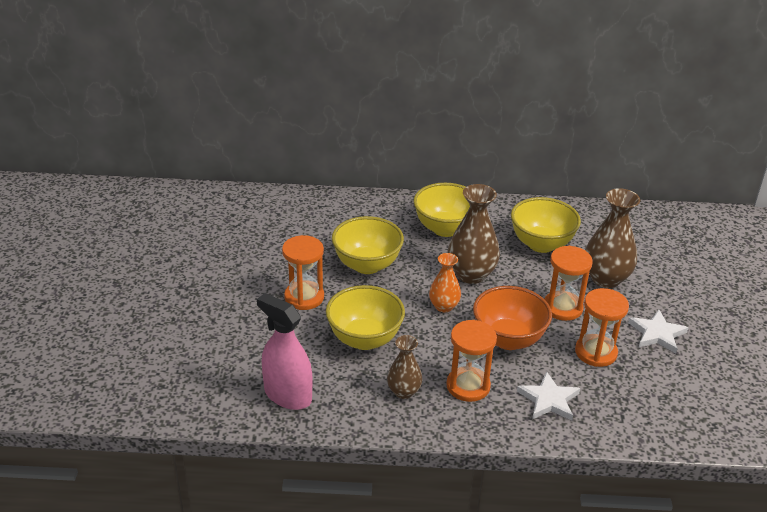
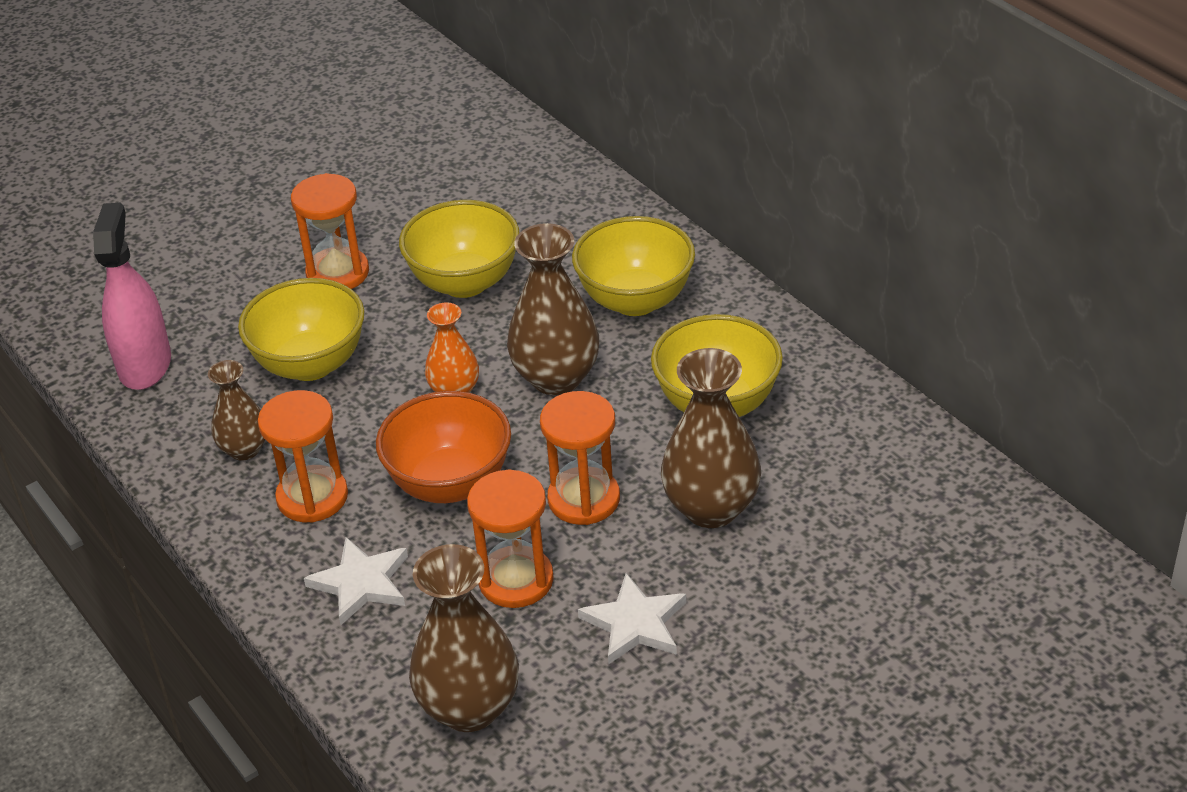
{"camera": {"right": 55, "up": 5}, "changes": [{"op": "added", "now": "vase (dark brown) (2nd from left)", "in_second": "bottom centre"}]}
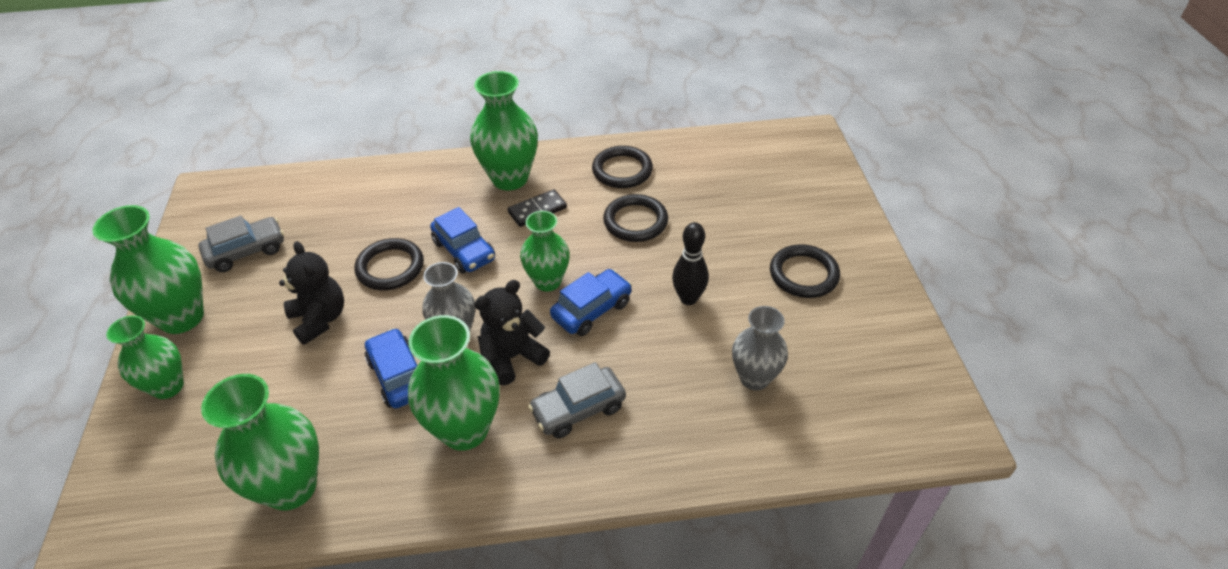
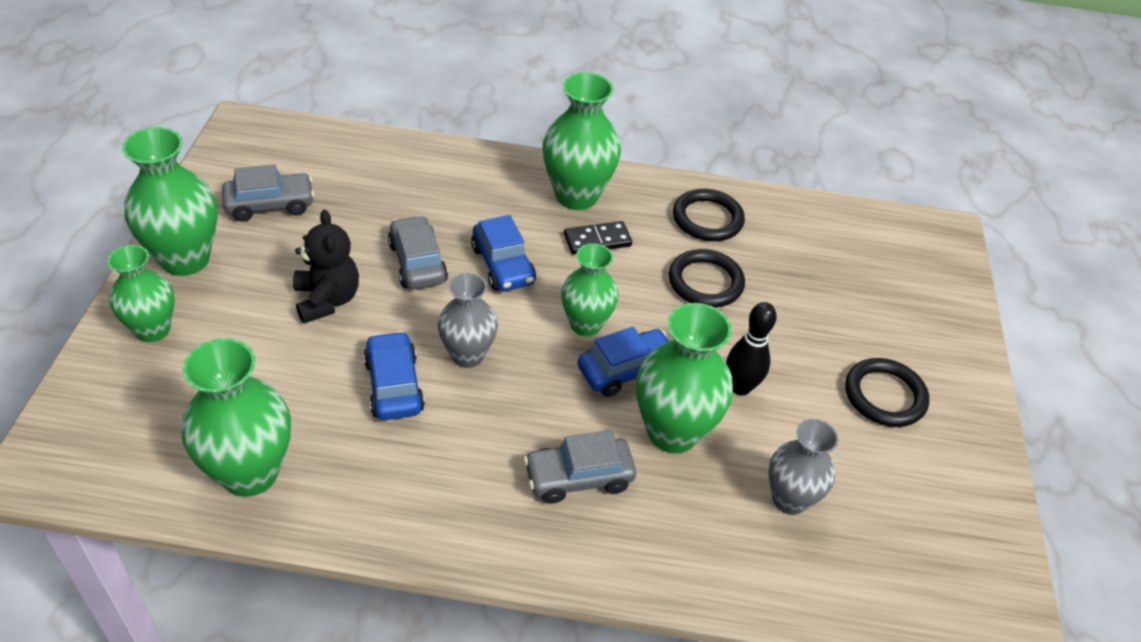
{"camera": {"right": 10, "up": 0}, "changes": [{"op": "removed", "was": "teddy (black) (2nd from left)", "in_first": "centre"}, {"op": "moved", "was": "vase (emerald) (4th from left in the first image)", "now": "vase (emerald) (6th from left)", "in_first": "bottom centre", "in_second": "centre"}, {"op": "replaced", "was": "torus (black) (1st from left)", "now": "automobile (gray) (2nd from left)", "in_first": "middle left", "in_second": "centre"}]}
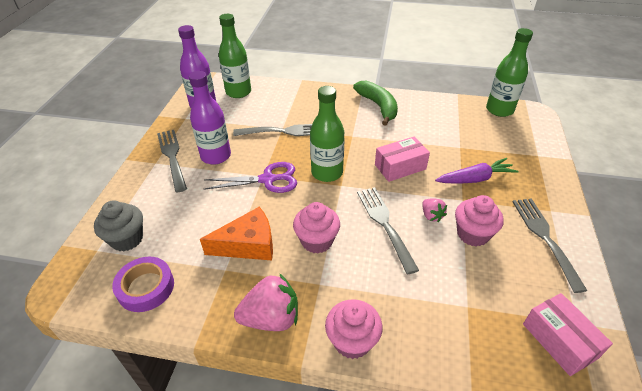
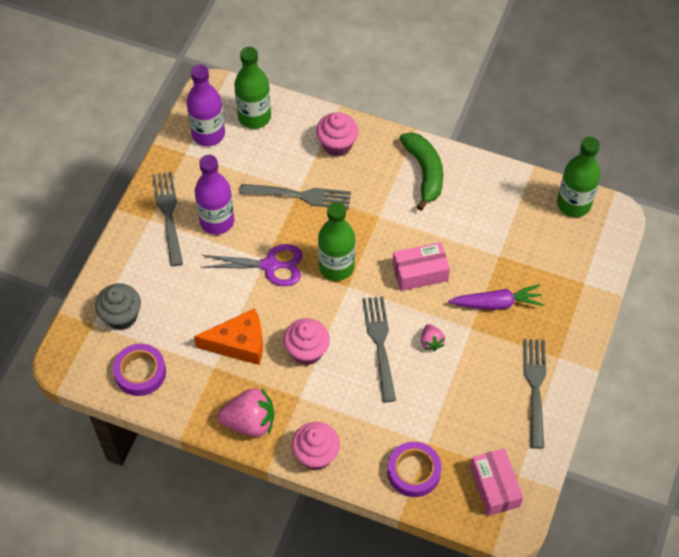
{"camera": {"right": 10, "up": 15}, "changes": [{"op": "added", "now": "sticky tape (royal purple) (2nd from left)", "in_second": "bottom centre"}, {"op": "moved", "was": "cupcake (rosy) (3rd from left)", "in_first": "middle right", "in_second": "top centre"}]}
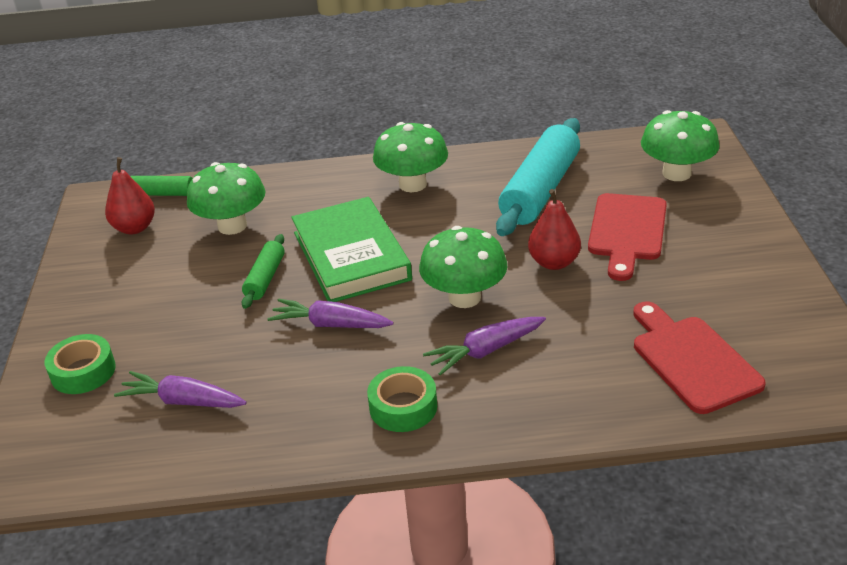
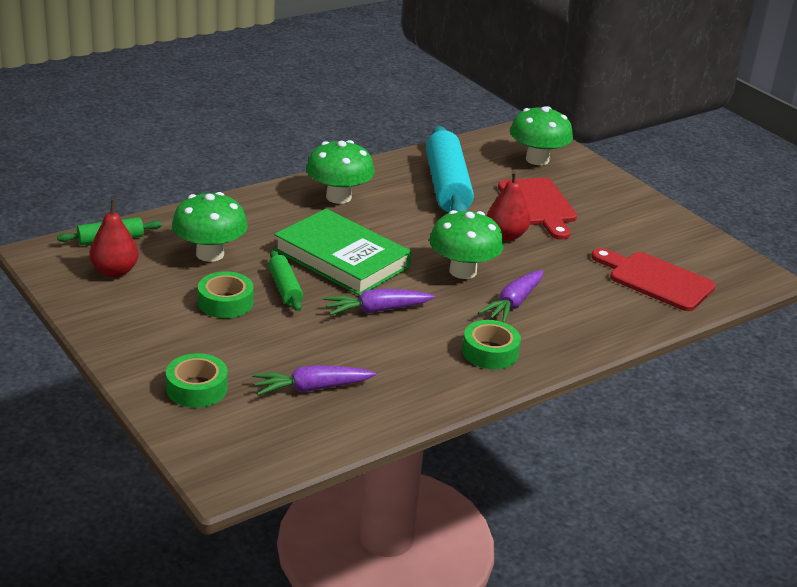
{"camera": {"right": -35, "up": -5}, "changes": [{"op": "added", "now": "sticky tape (emerald) (2nd from left)", "in_second": "middle left"}]}
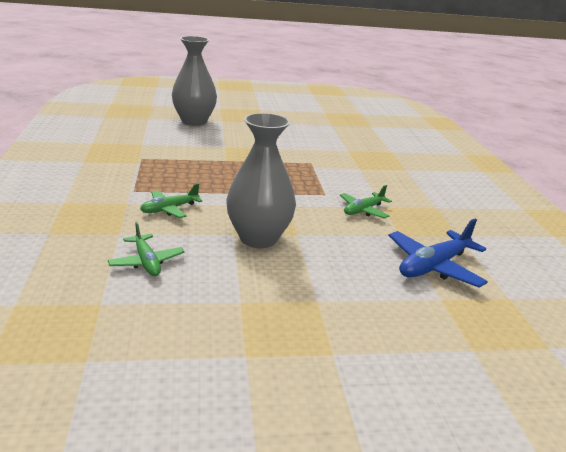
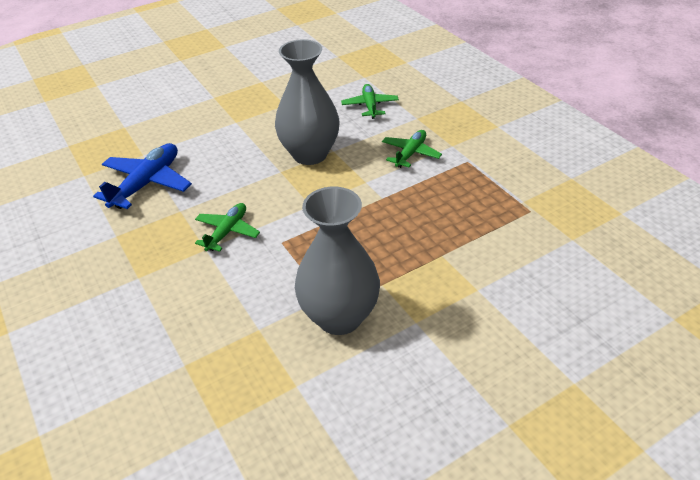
{"camera": {"right": 160, "up": 15}, "changes": [{"op": "moved", "was": "vase (gray) (1st from left in the first image)", "now": "vase (gray) (2nd from left)", "in_first": "top centre", "in_second": "centre"}, {"op": "turned", "was": "plane (emerald) (1st from left in the first image)", "in_first": "middle left", "in_second": "top centre", "clockwise": 45}]}
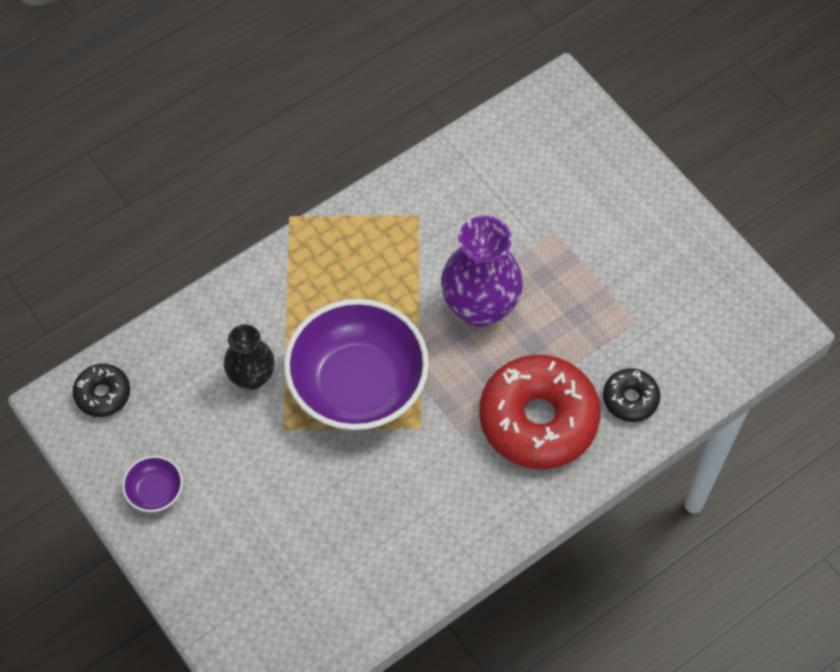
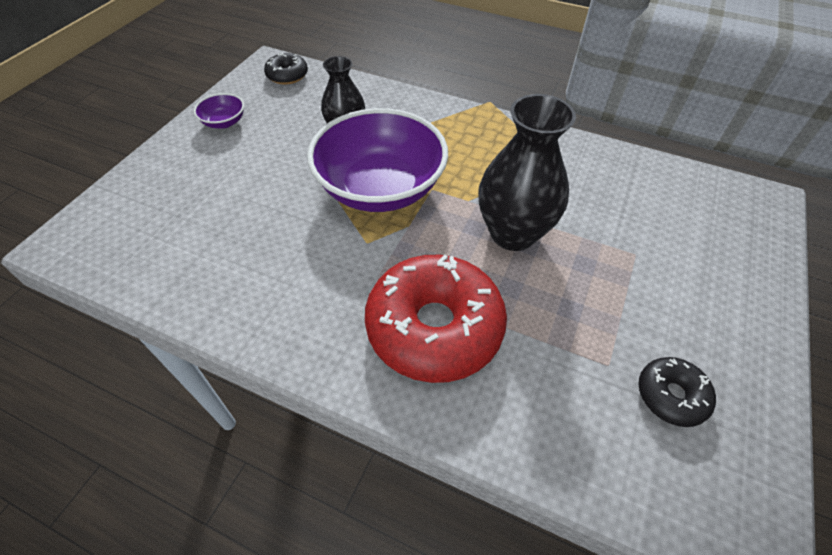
{"camera": {"right": 60, "up": -10}, "changes": [{"op": "moved", "was": "doughnut (black) (2nd from left)", "in_first": "middle right", "in_second": "bottom right"}, {"op": "recoloured", "was": "vase (royal purple)", "now": "vase (black) (2nd from left)", "in_first": "centre", "in_second": "top centre"}]}
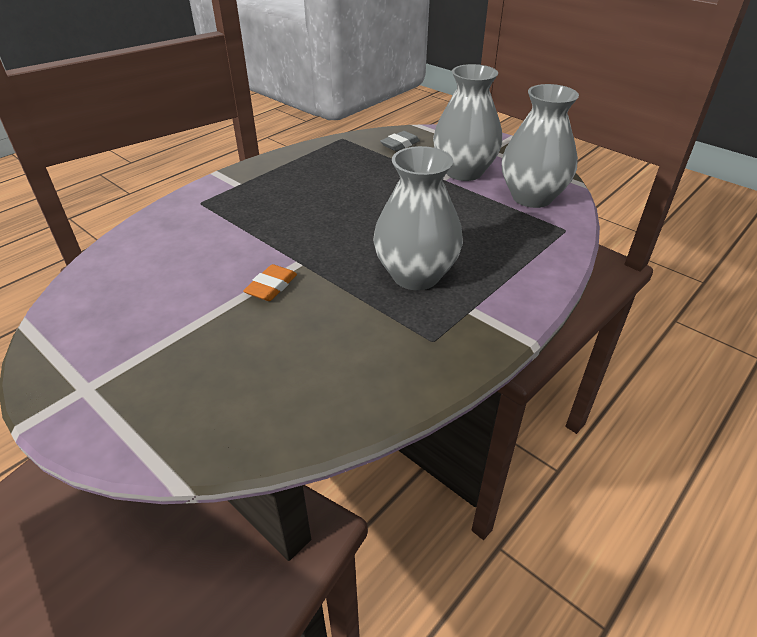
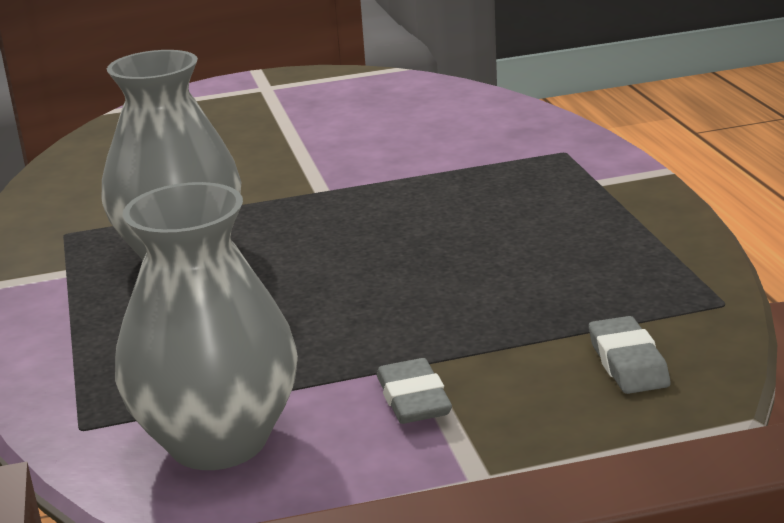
{"camera": {"right": 125, "up": -15}, "changes": [{"op": "removed", "was": "pencil eraser (orange-coloured)", "in_first": "centre"}, {"op": "replaced", "was": "vase (gray) (2nd from left)", "now": "pencil eraser (gray) (1st from left)", "in_first": "top centre", "in_second": "bottom centre"}]}
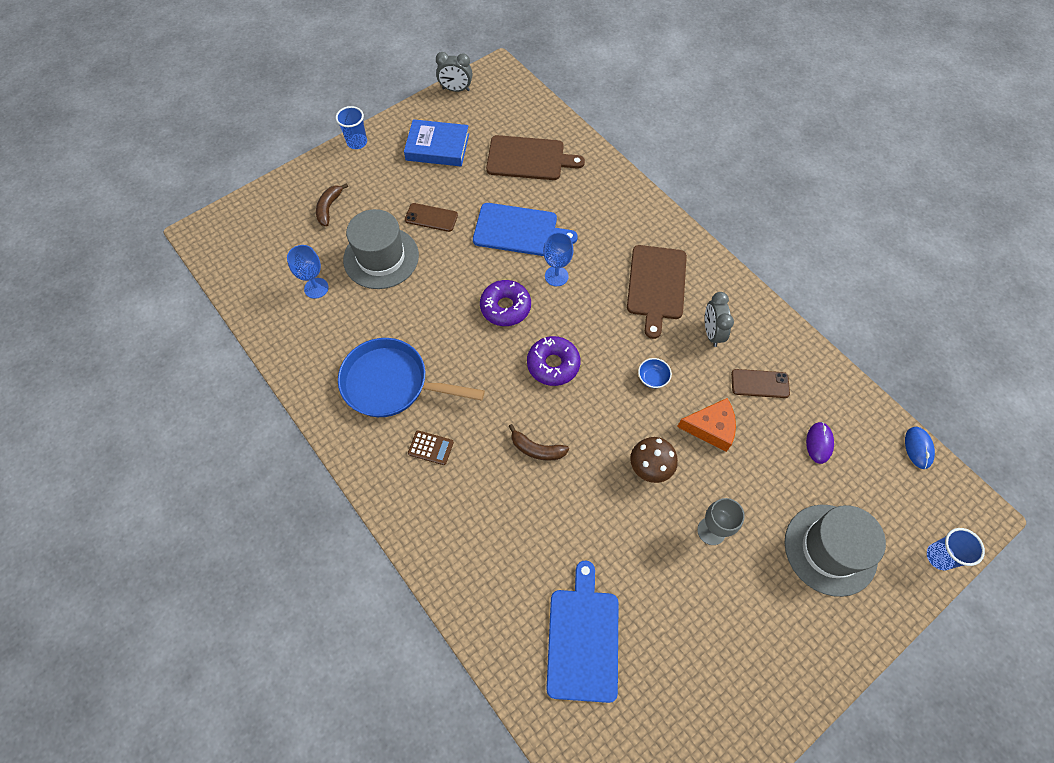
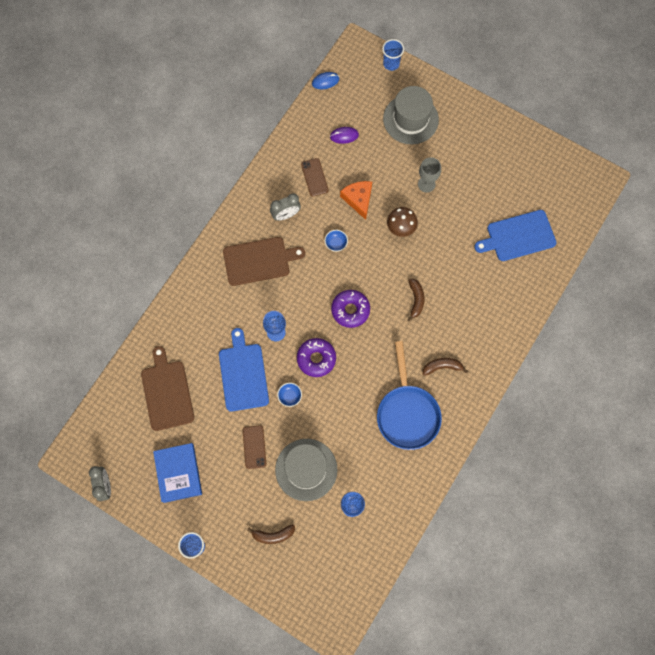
{"camera": {"right": -110, "up": 10}, "changes": [{"op": "added", "now": "bowl (cobalt) (1st from left)", "in_second": "centre"}, {"op": "replaced", "was": "pocket calculator (dark brown)", "now": "banana (dark brown) (3rd from left)", "in_first": "centre", "in_second": "middle right"}]}
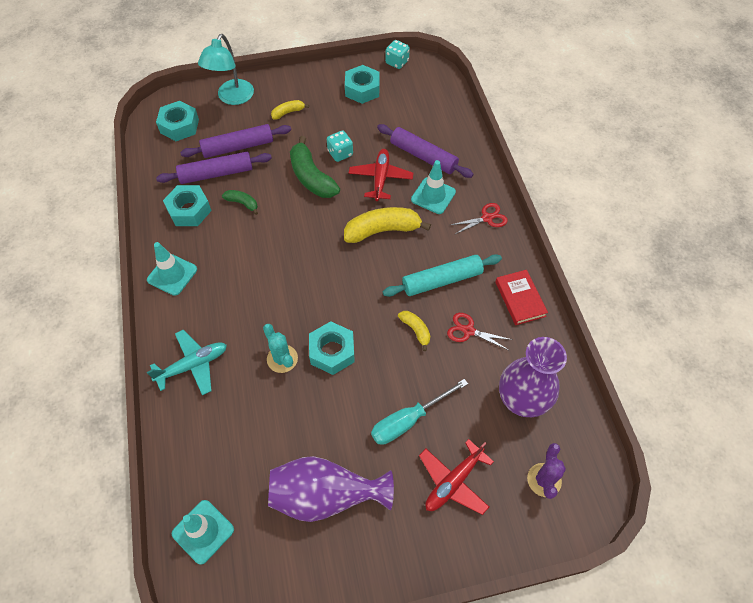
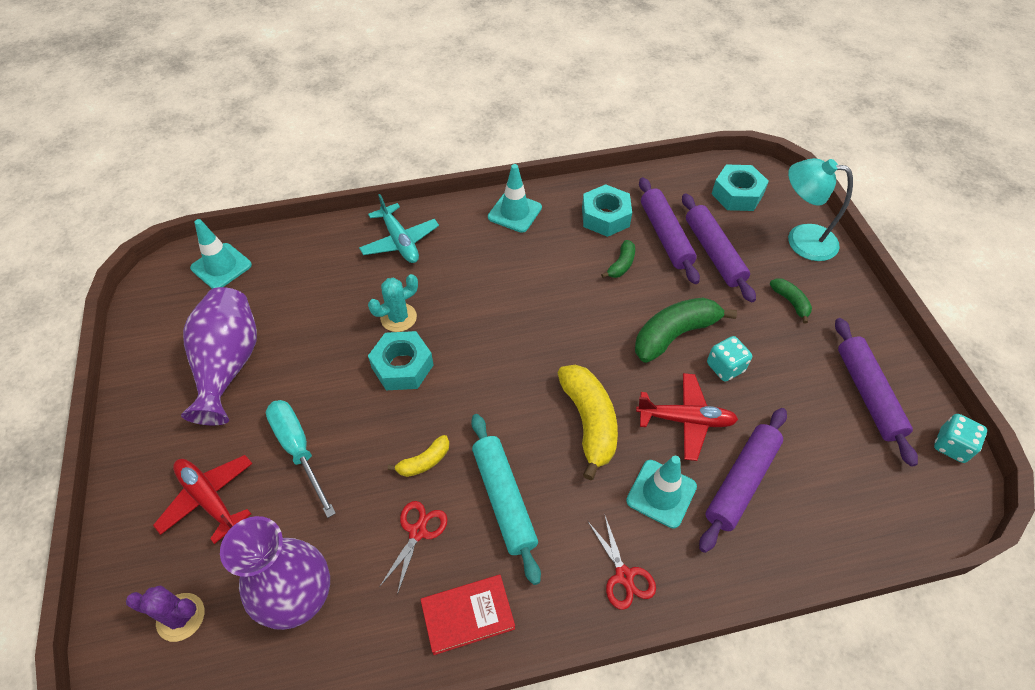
{"camera": {"right": 90, "up": -5}, "changes": [{"op": "replaced", "was": "nut (turquoise) (4th from left)", "now": "rolling pin (royal purple) (4th from left)", "in_first": "top centre", "in_second": "middle right"}, {"op": "recoloured", "was": "banana (yellow) (1st from left)", "now": "banana (emerald) (3rd from left)", "in_first": "top centre", "in_second": "middle right"}]}
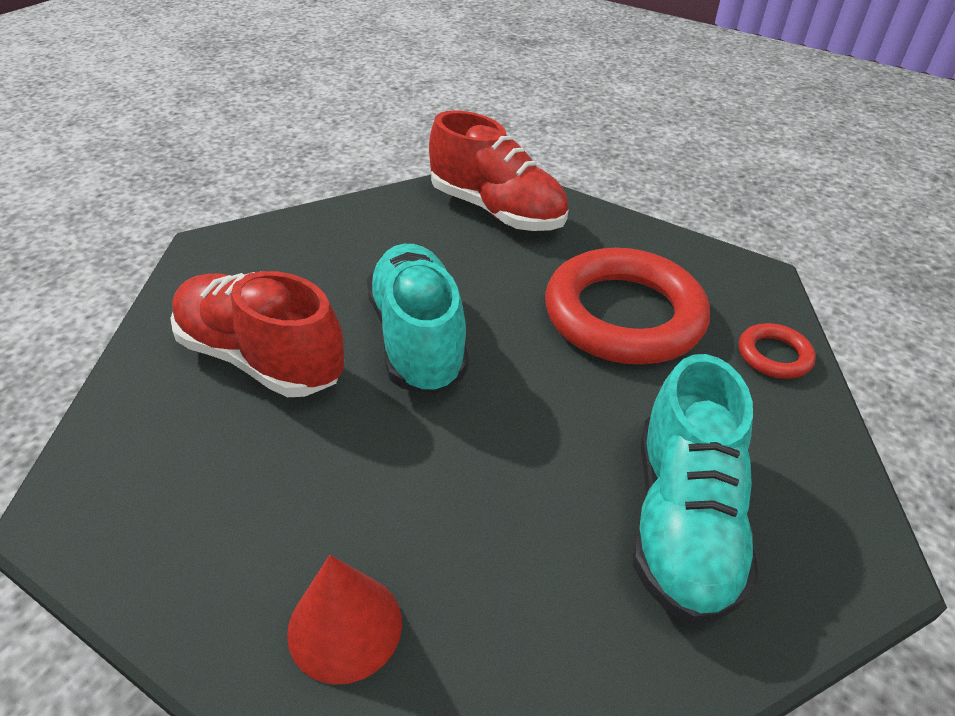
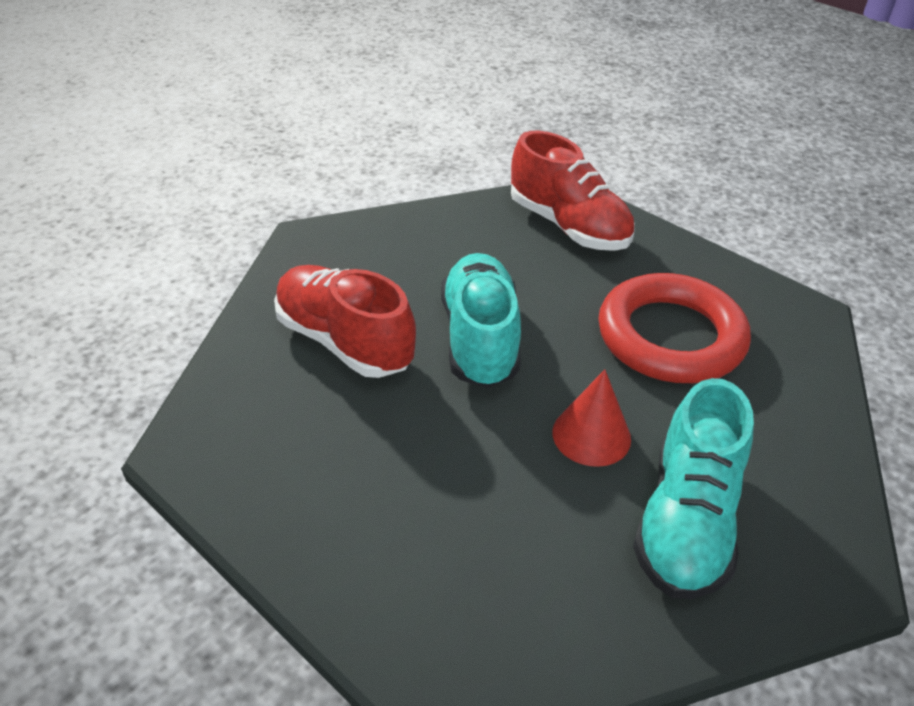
{"camera": {"right": 10, "up": 0}, "changes": [{"op": "removed", "was": "torus (scarlet) (2nd from left)", "in_first": "middle right"}, {"op": "moved", "was": "cone (scarlet)", "in_first": "bottom centre", "in_second": "centre"}]}
